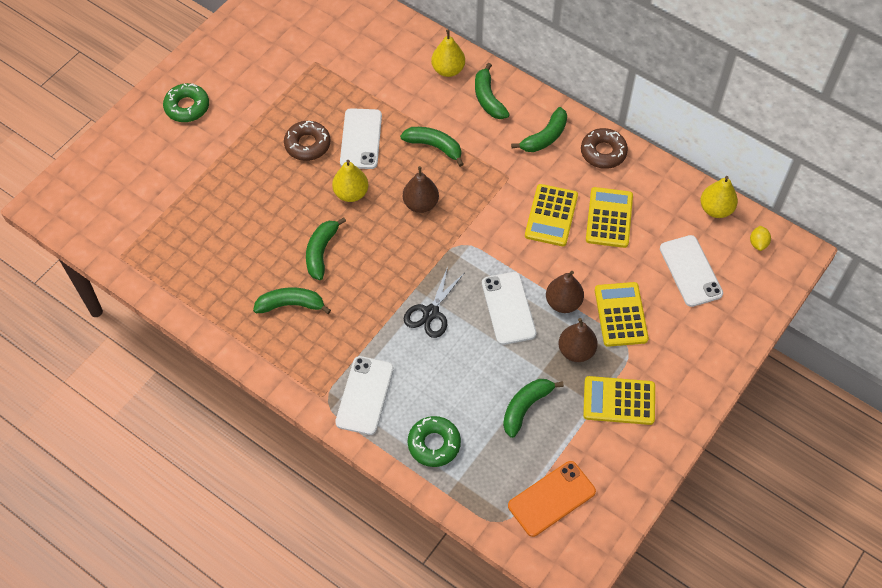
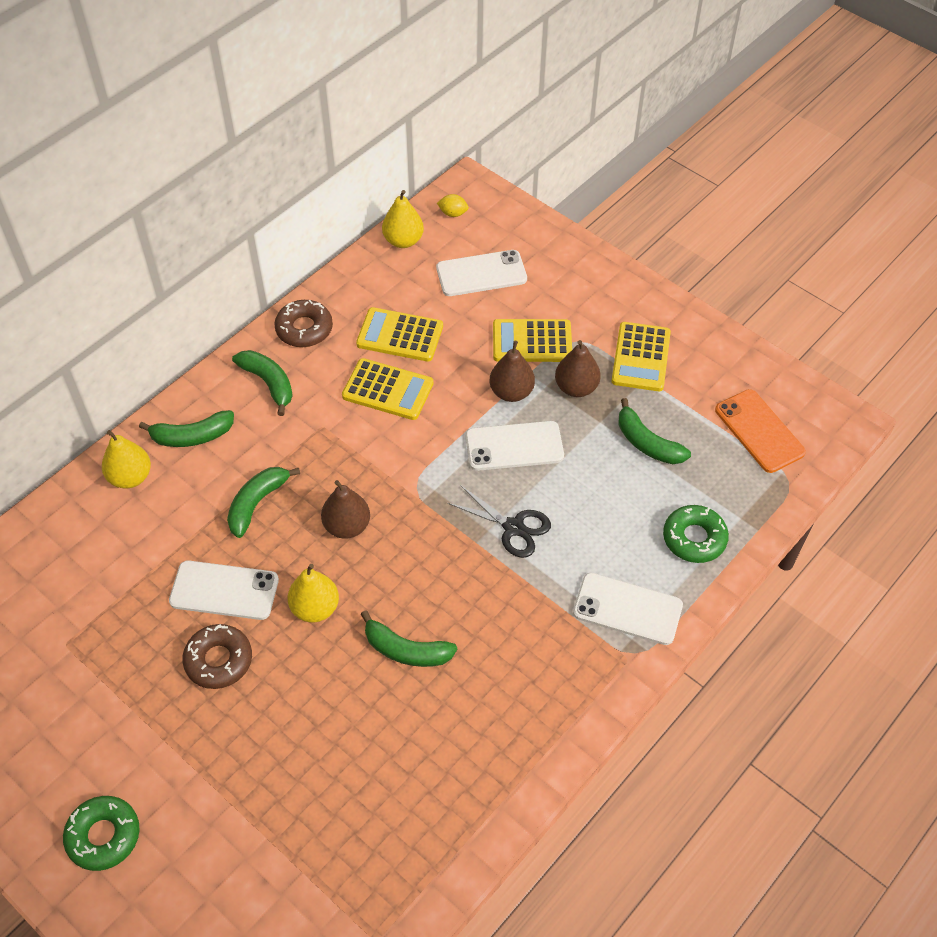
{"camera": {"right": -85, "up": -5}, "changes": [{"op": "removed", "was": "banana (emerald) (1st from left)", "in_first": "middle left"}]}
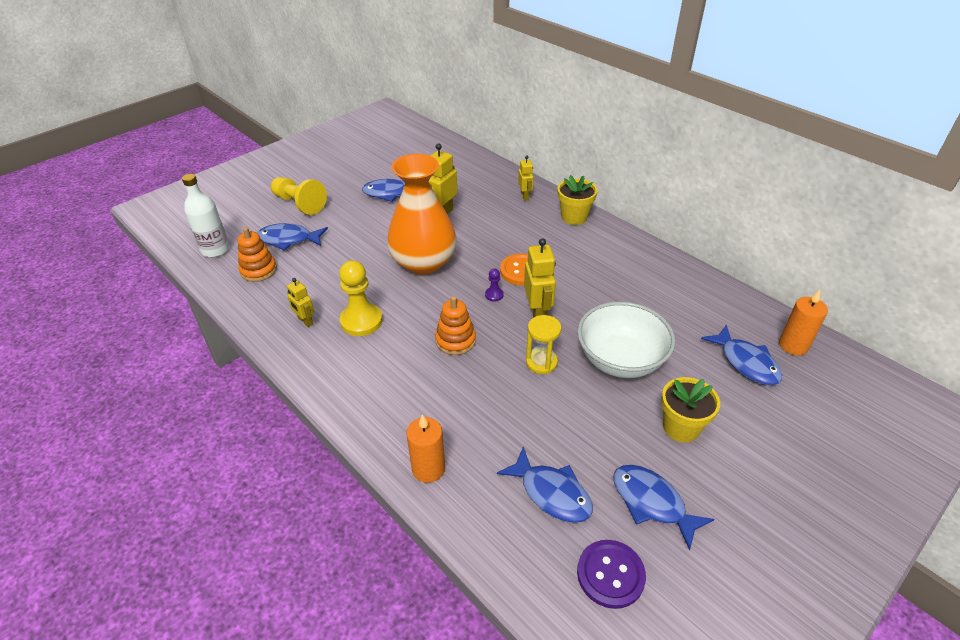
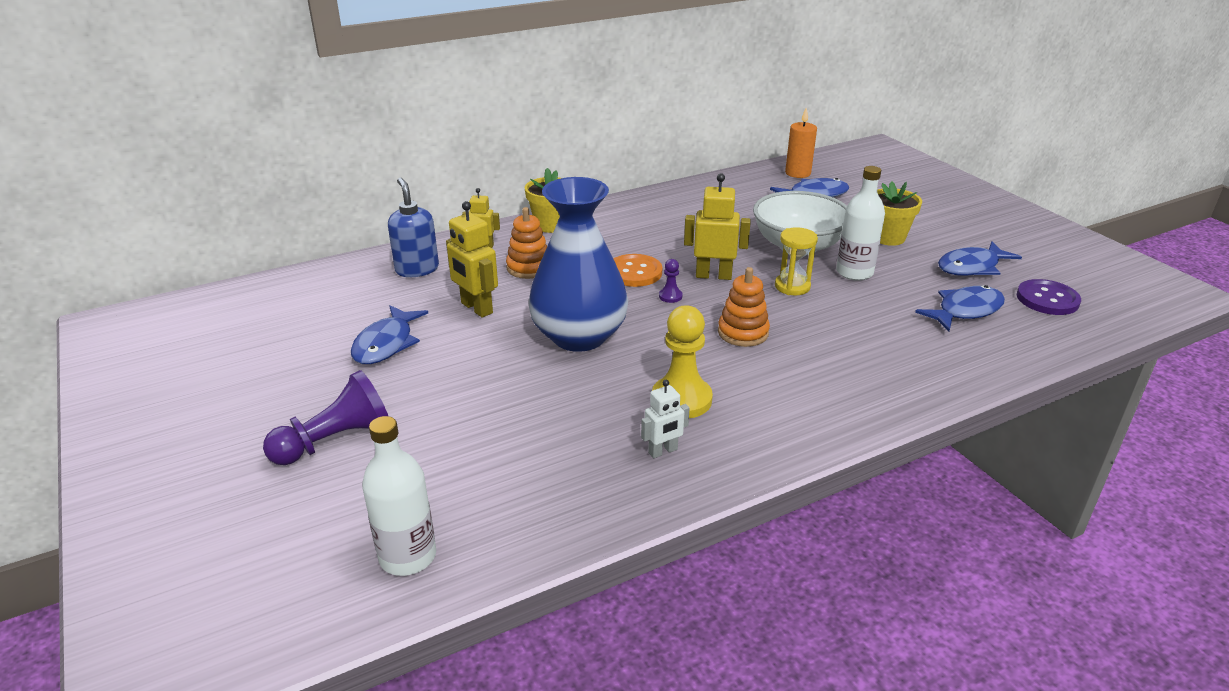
{"camera": {"right": -75, "up": -10}, "changes": [{"op": "removed", "was": "toy fish (cobalt) (1st from left)", "in_first": "middle left"}, {"op": "removed", "was": "pillar candle (orange-coloured) (1st from left)", "in_first": "bottom centre"}, {"op": "added", "now": "soap pump (cobalt)", "in_second": "top centre"}, {"op": "added", "now": "bottle (snow-white) (2nd from left)", "in_second": "top right"}, {"op": "moved", "was": "stacking toy (orange-coloured) (1st from left)", "in_first": "middle left", "in_second": "centre"}, {"op": "recoloured", "was": "game pawn (yellow) (1st from left)", "now": "game pawn (royal purple) (1st from left)", "in_first": "top left", "in_second": "middle left"}, {"op": "recoloured", "was": "robot figure (yellow) (1st from left)", "now": "robot figure (snow-white)", "in_first": "middle left", "in_second": "centre"}, {"op": "recoloured", "was": "vase (orange-coloured)", "now": "vase (cobalt)", "in_first": "centre", "in_second": "centre"}]}
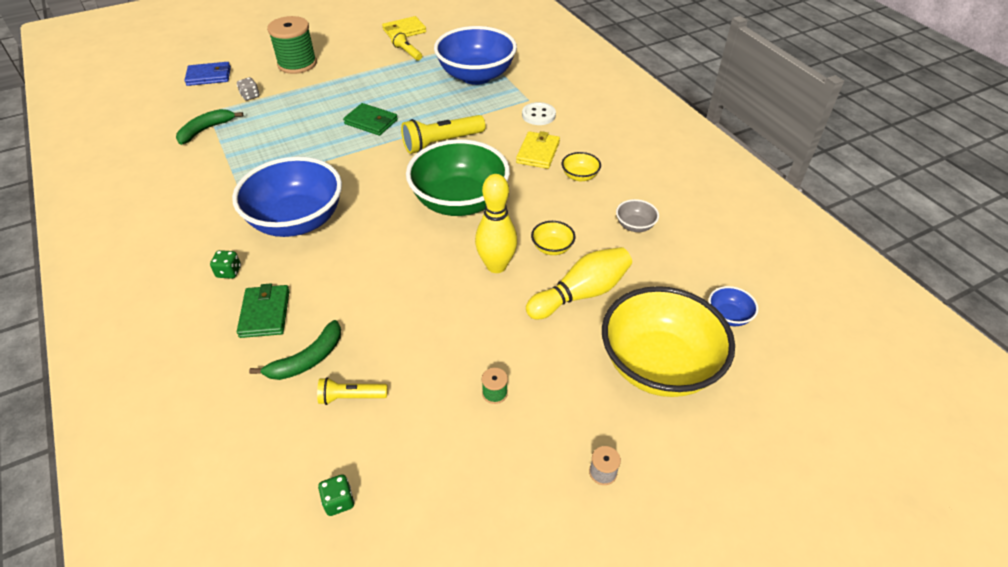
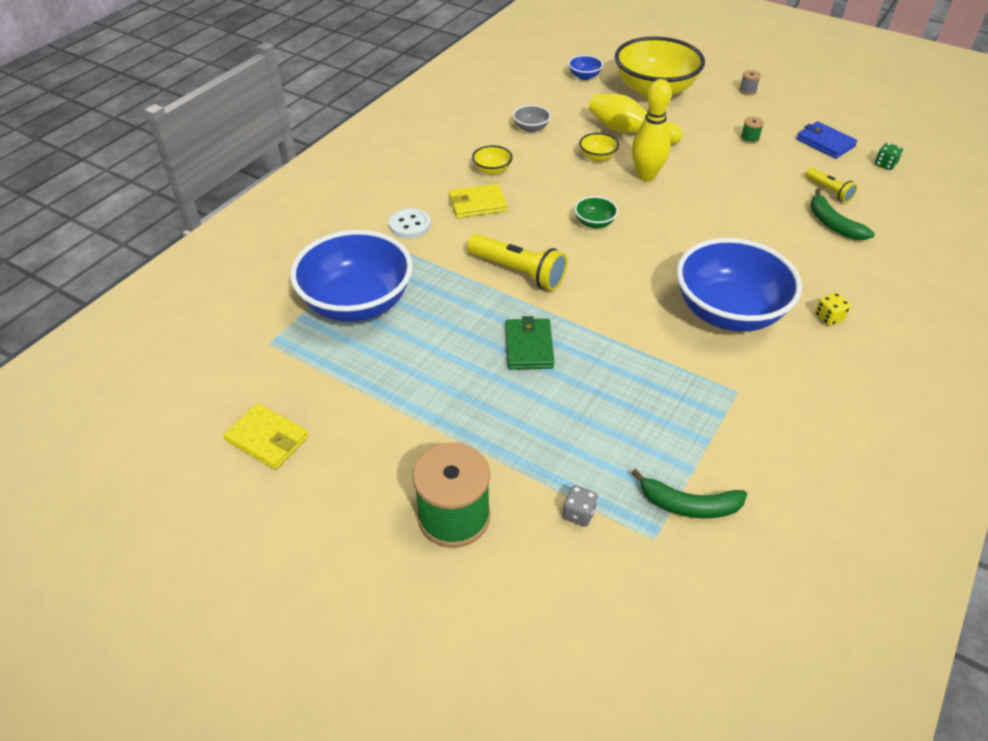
{"camera": {"right": -120, "up": 0}, "changes": [{"op": "removed", "was": "card wallet (emerald) (1st from left)", "in_first": "middle left"}, {"op": "removed", "was": "flashlight (yellow) (2nd from left)", "in_first": "top centre"}, {"op": "moved", "was": "card wallet (cobalt)", "in_first": "top left", "in_second": "top right"}, {"op": "recoloured", "was": "die (emerald) (1st from left)", "now": "die (yellow)", "in_first": "middle left", "in_second": "middle right"}, {"op": "turned", "was": "banana (emerald) (2nd from left)", "in_first": "middle left", "in_second": "top right", "clockwise": -135}, {"op": "resized", "was": "bowl (emerald)", "in_first": "top centre", "in_second": "top centre", "ratio": 0.41}]}
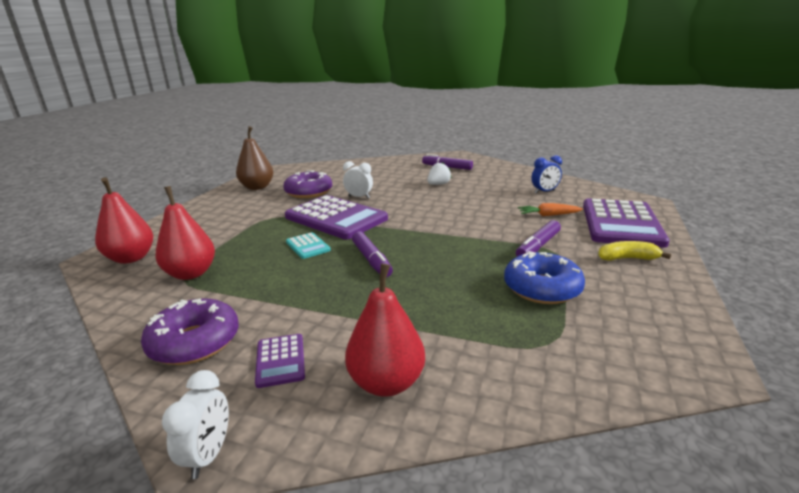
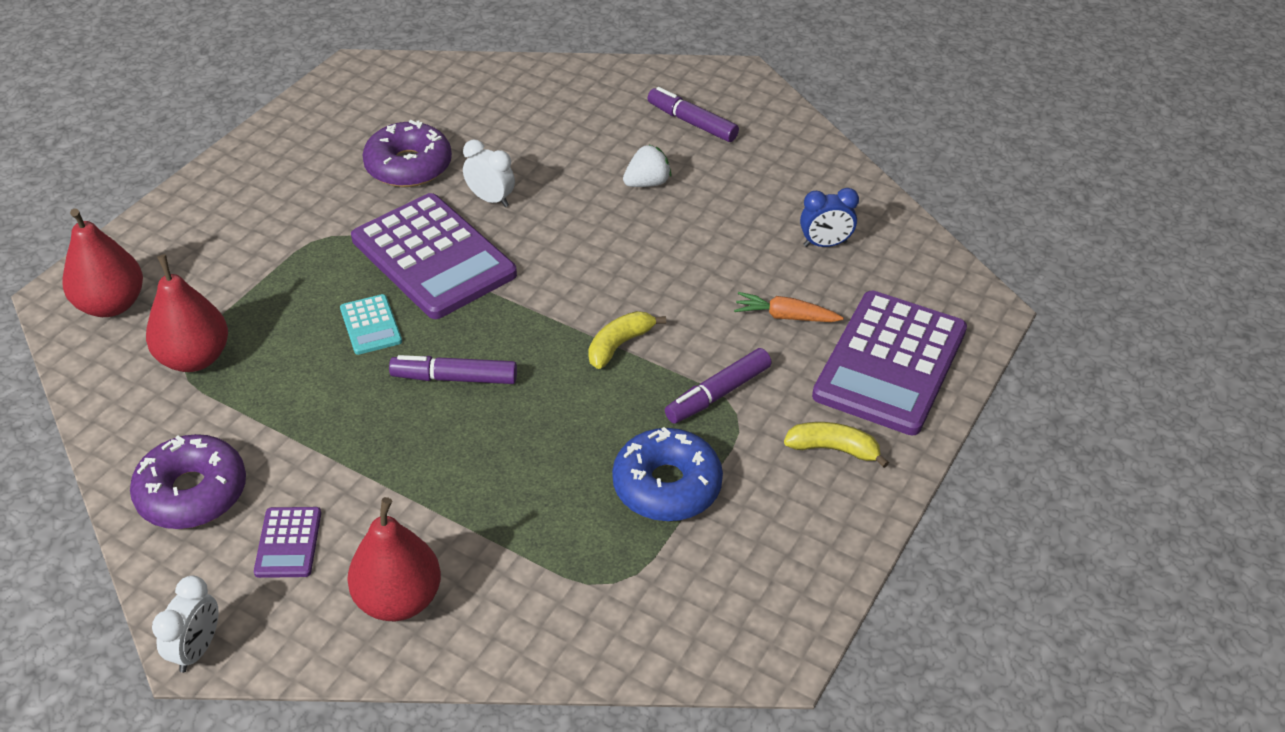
{"camera": {"right": 10, "up": 20}, "changes": [{"op": "removed", "was": "pear (dark brown)", "in_first": "top left"}, {"op": "added", "now": "banana (yellow) (1st from left)", "in_second": "centre"}, {"op": "turned", "was": "marker (royal purple) (1st from left)", "in_first": "centre", "in_second": "centre", "clockwise": 105}]}
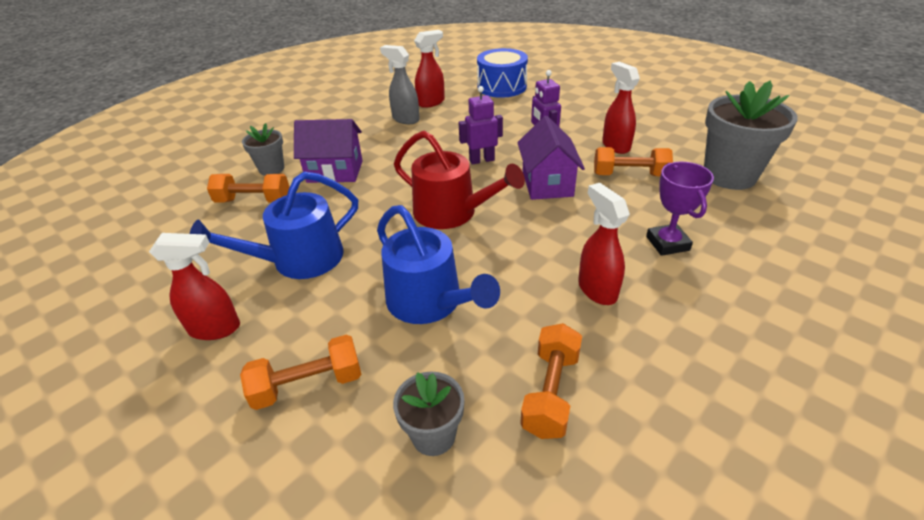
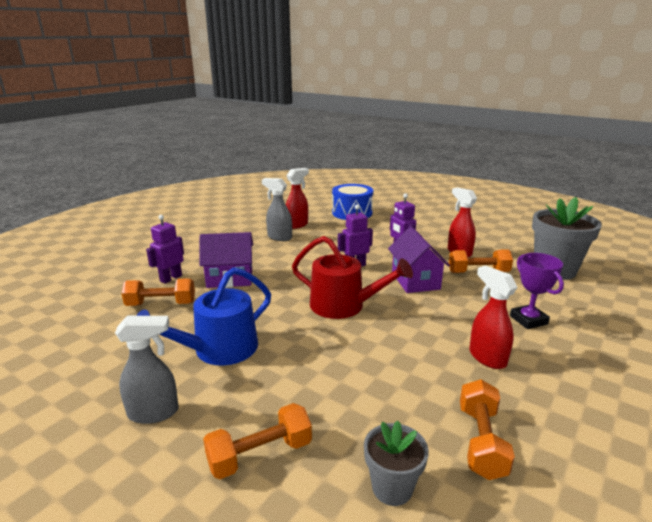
{"camera": {"right": -10, "up": -15}, "changes": [{"op": "removed", "was": "watering pot (cobalt) (2nd from left)", "in_first": "centre"}, {"op": "replaced", "was": "flower pot (gray) (1st from left)", "now": "robot figure (royal purple) (1st from left)", "in_first": "top left", "in_second": "middle left"}, {"op": "recoloured", "was": "spray bottle (scarlet) (1st from left)", "now": "spray bottle (gray) (1st from left)", "in_first": "middle left", "in_second": "bottom left"}]}
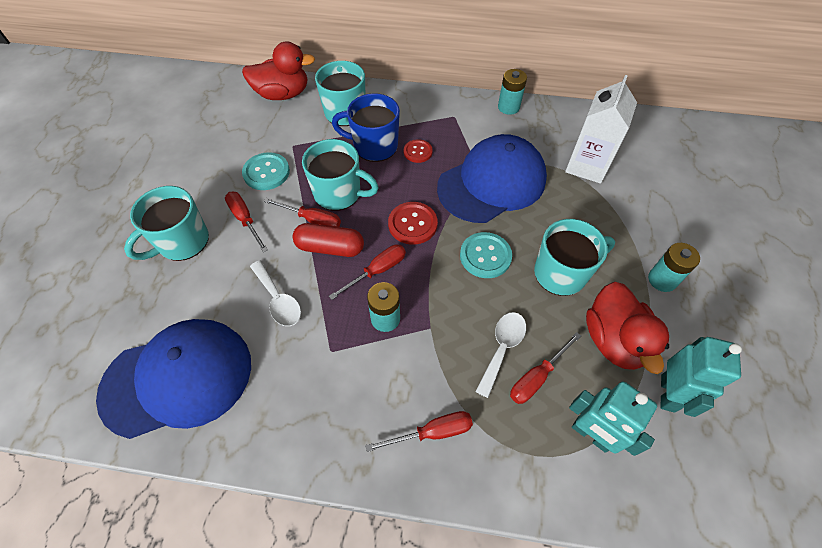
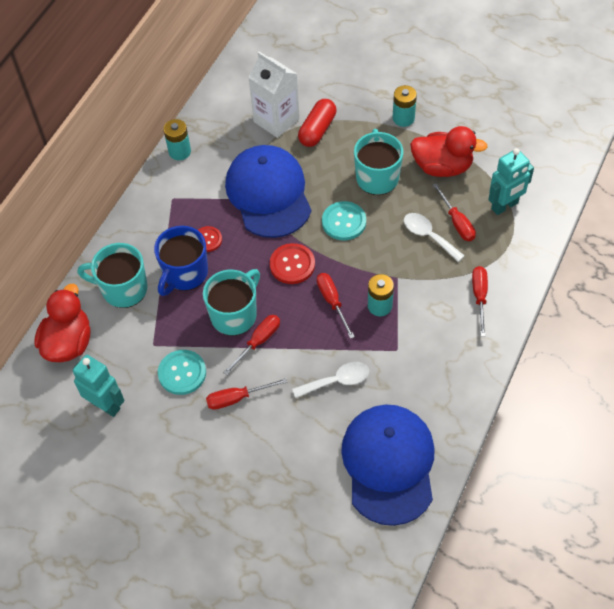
{"camera": {"right": -70, "up": 0}, "changes": [{"op": "removed", "was": "mug (turquoise) (1st from left)", "in_first": "middle left"}, {"op": "moved", "was": "capsule (scarlet)", "in_first": "centre", "in_second": "top centre"}, {"op": "moved", "was": "robot figure (turquoise) (2nd from left in the first image)", "now": "robot figure (turquoise) (1st from left)", "in_first": "bottom right", "in_second": "middle left"}]}
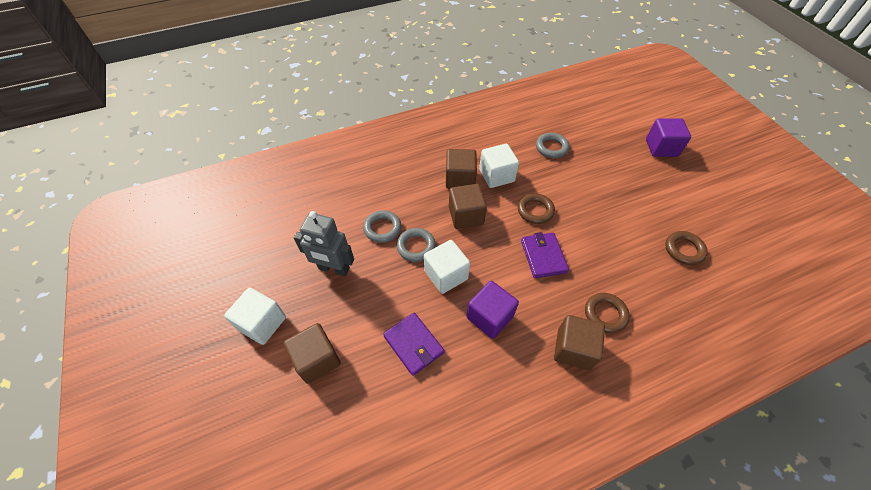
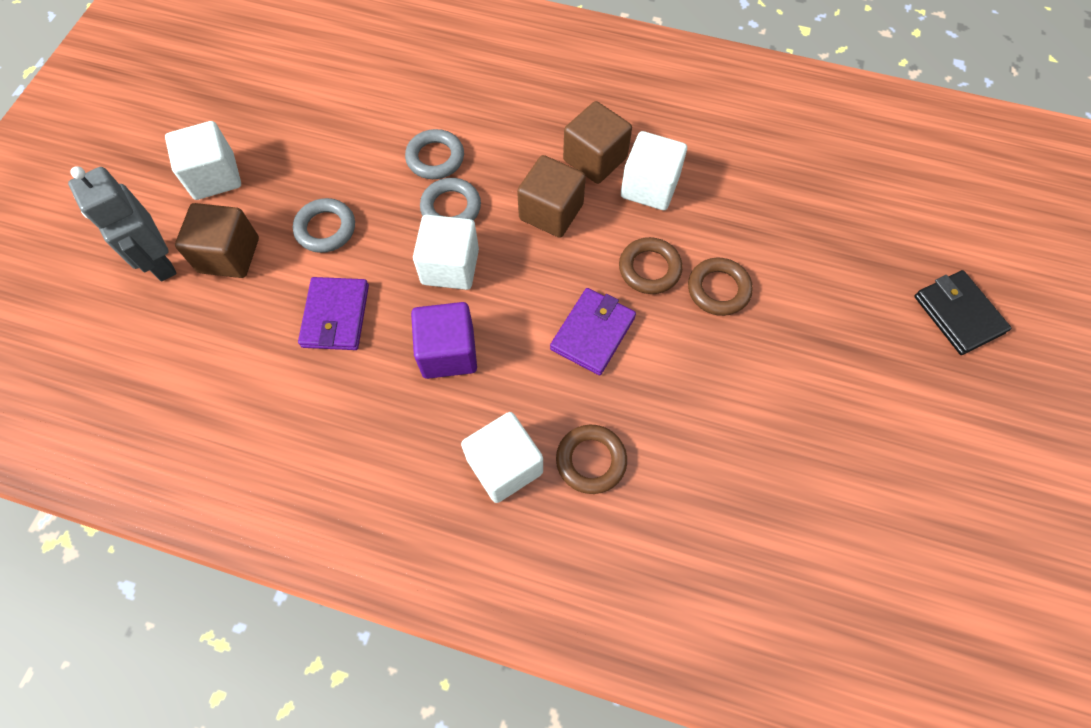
{"camera": {"right": 40, "up": 10}, "changes": [{"op": "moved", "was": "robot figure (gray)", "in_first": "centre", "in_second": "top left"}, {"op": "moved", "was": "torus (gray) (3rd from left in the first image)", "now": "torus (gray) (1st from left)", "in_first": "top centre", "in_second": "top left"}, {"op": "moved", "was": "torus (dark brown) (3rd from left)", "in_first": "middle right", "in_second": "centre"}, {"op": "replaced", "was": "solid cube (royal purple) (2nd from left)", "now": "card wallet (black)", "in_first": "top right", "in_second": "middle right"}, {"op": "recoloured", "was": "solid cube (dark brown) (4th from left)", "now": "solid cube (snow-white) (3rd from left)", "in_first": "bottom centre", "in_second": "centre"}]}
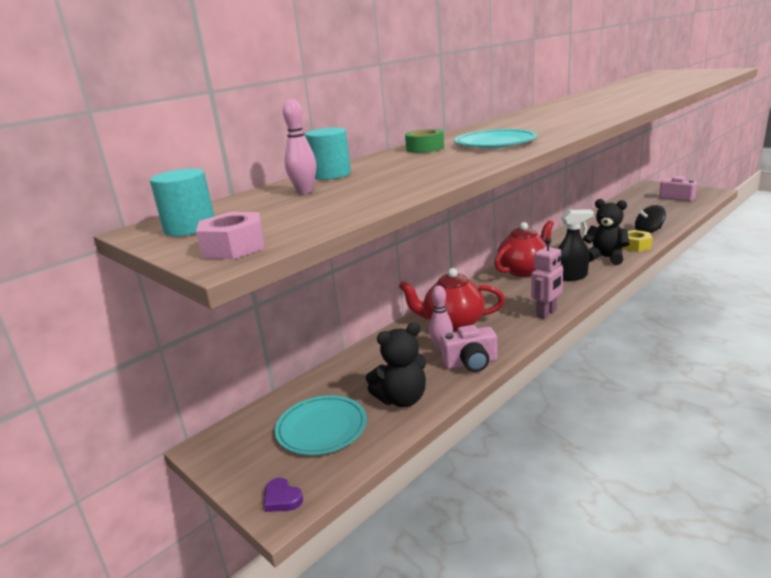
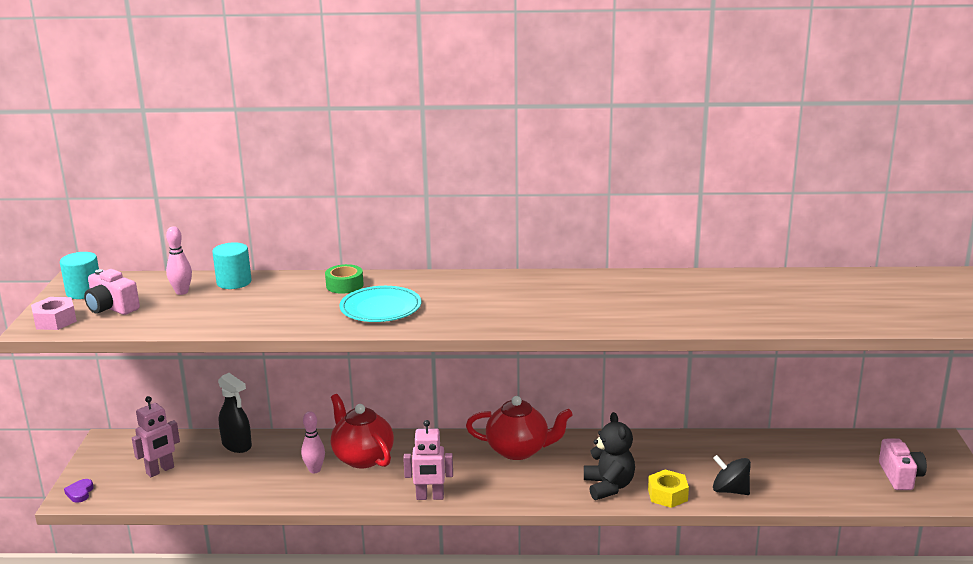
{"camera": {"right": 45, "up": 0}, "changes": [{"op": "removed", "was": "teddy (black) (1st from left)", "in_first": "centre"}, {"op": "moved", "was": "camera (rosy) (1st from left)", "in_first": "centre", "in_second": "middle left"}, {"op": "moved", "was": "spray bottle (black)", "in_first": "middle right", "in_second": "bottom left"}, {"op": "replaced", "was": "plate (turquoise) (1st from left)", "now": "robot figure (rosy) (1st from left)", "in_first": "bottom centre", "in_second": "bottom left"}]}
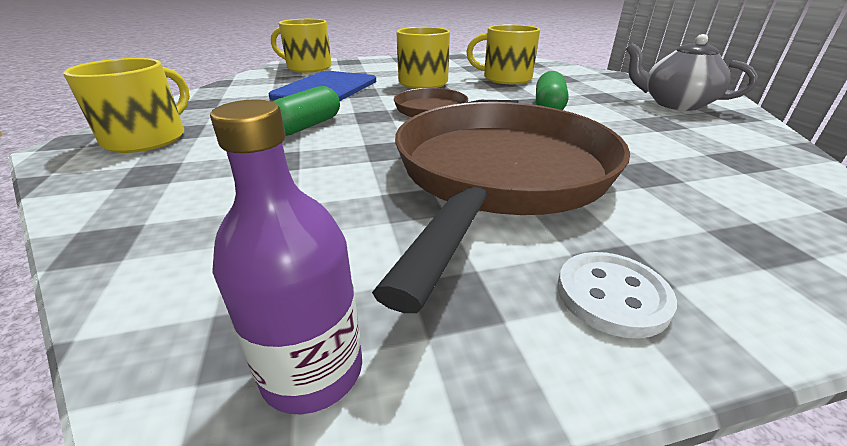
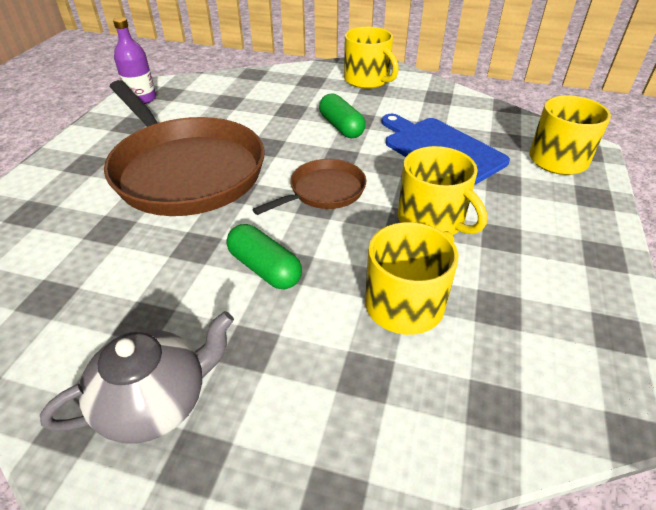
{"camera": {"right": 120, "up": 10}, "changes": [{"op": "removed", "was": "button (snow-white)", "in_first": "middle right"}]}
